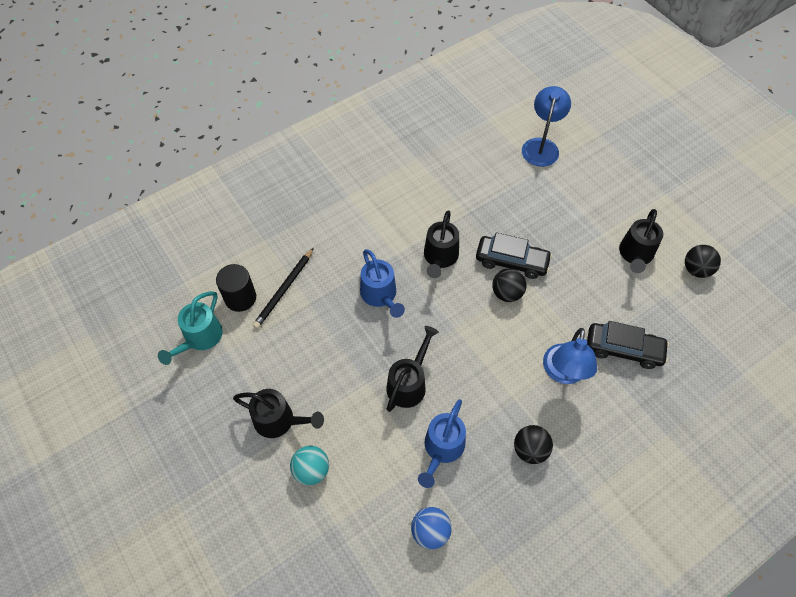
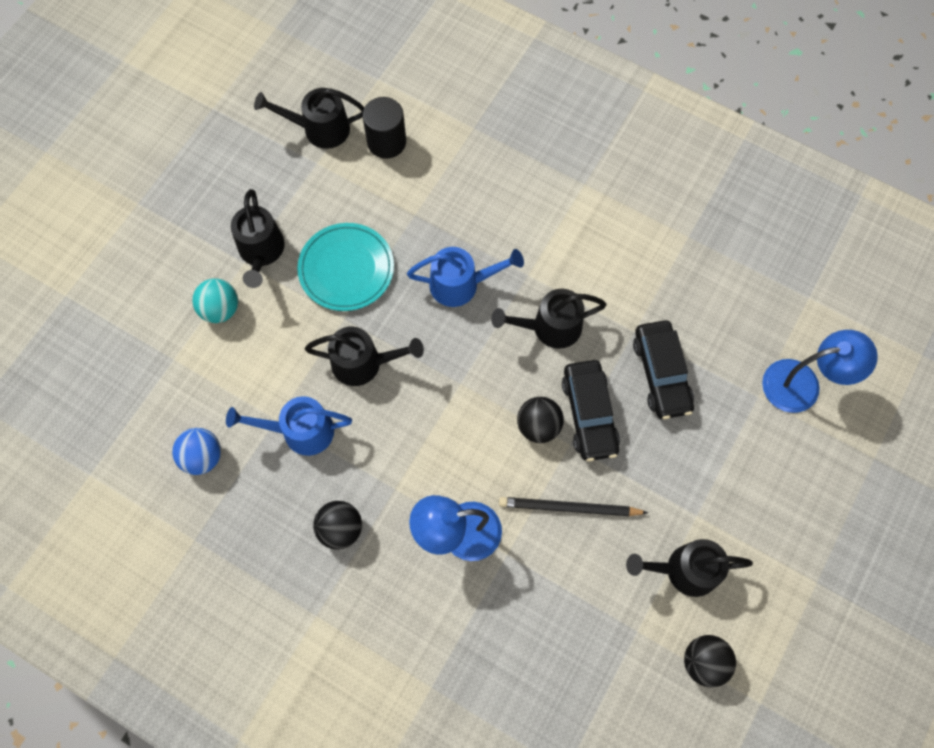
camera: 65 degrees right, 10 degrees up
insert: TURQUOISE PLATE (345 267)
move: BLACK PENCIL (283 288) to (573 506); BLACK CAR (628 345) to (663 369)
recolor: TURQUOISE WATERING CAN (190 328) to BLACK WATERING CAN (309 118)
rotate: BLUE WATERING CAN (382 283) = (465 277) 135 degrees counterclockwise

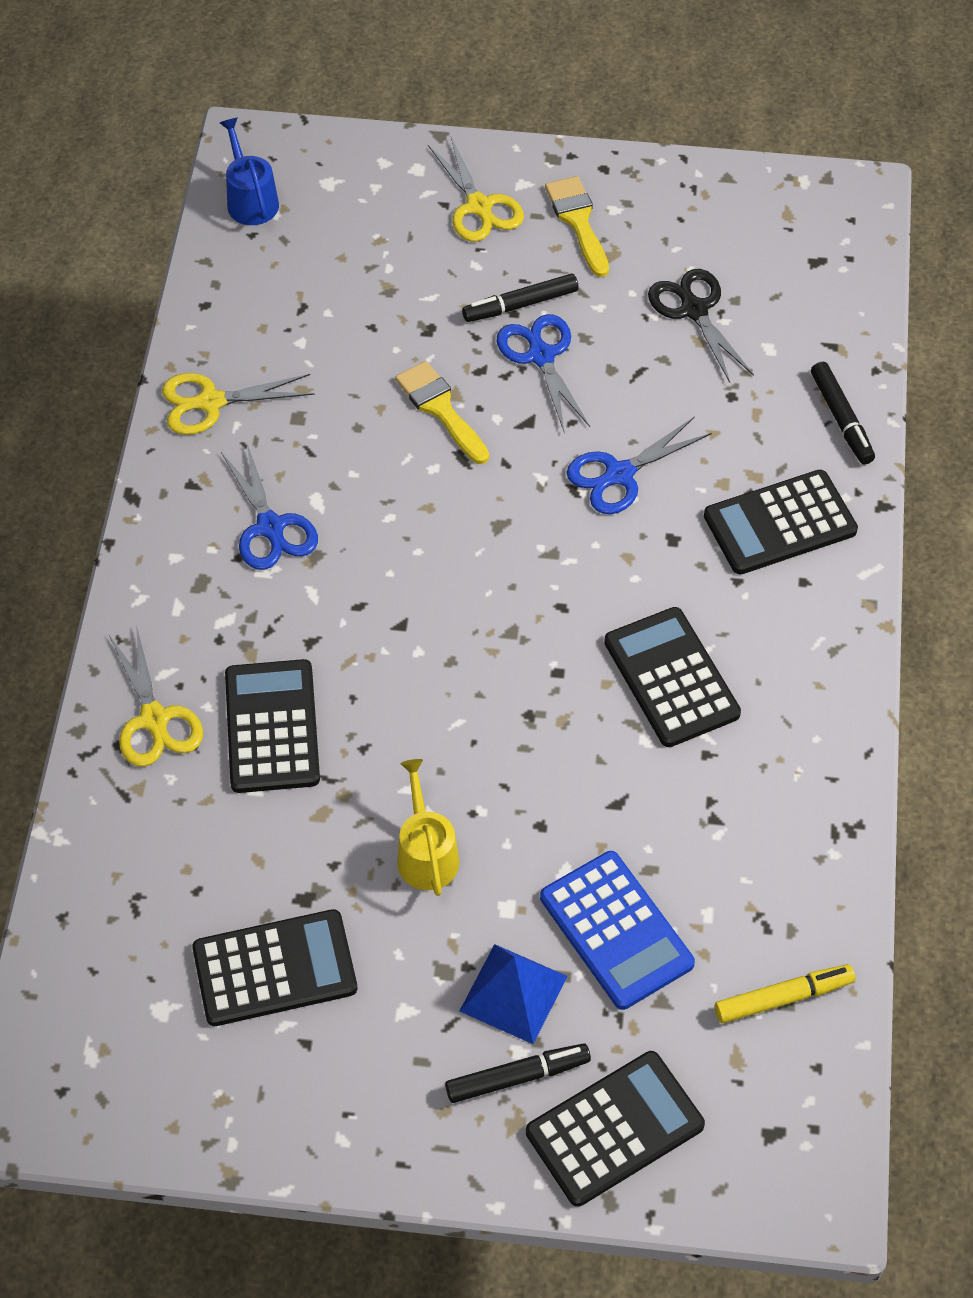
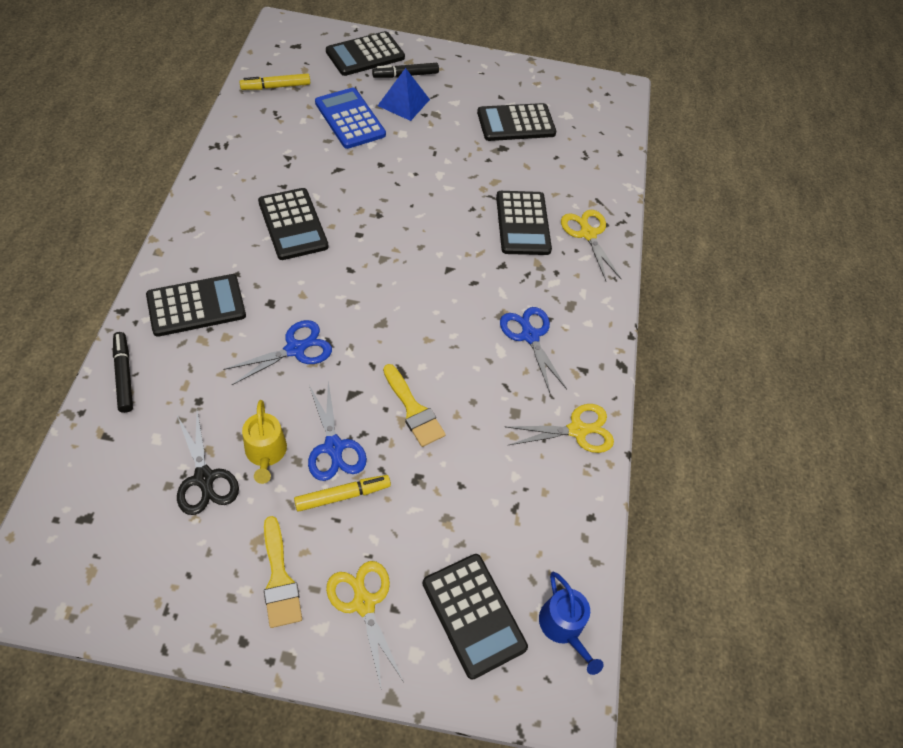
camera: 175 degrees right, 0 degrees up
insert: BLACK CALCULATOR (475 617)
move: YELLOW WATERING CAN (428 827) to (264 442)
recolor: BLACK MARKER (520 297) to YELLOW MARKER (342 493)

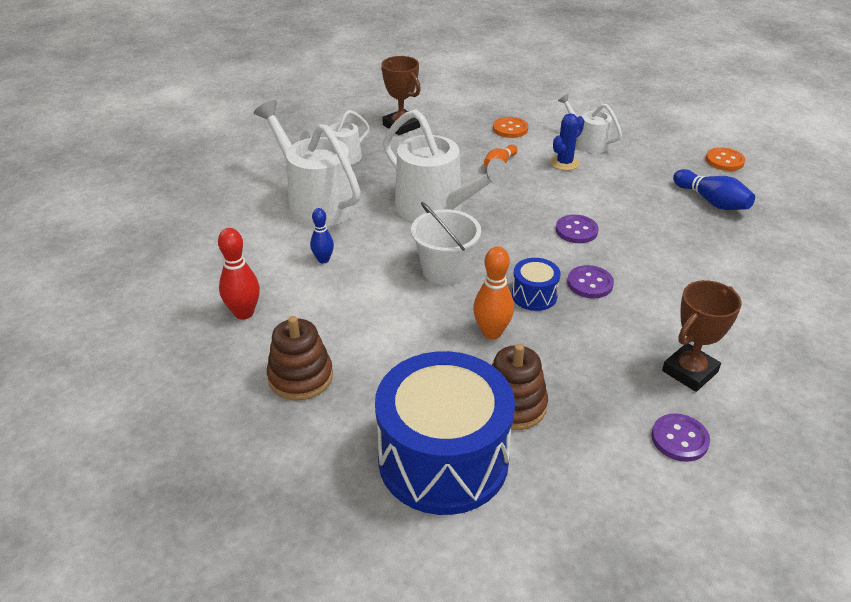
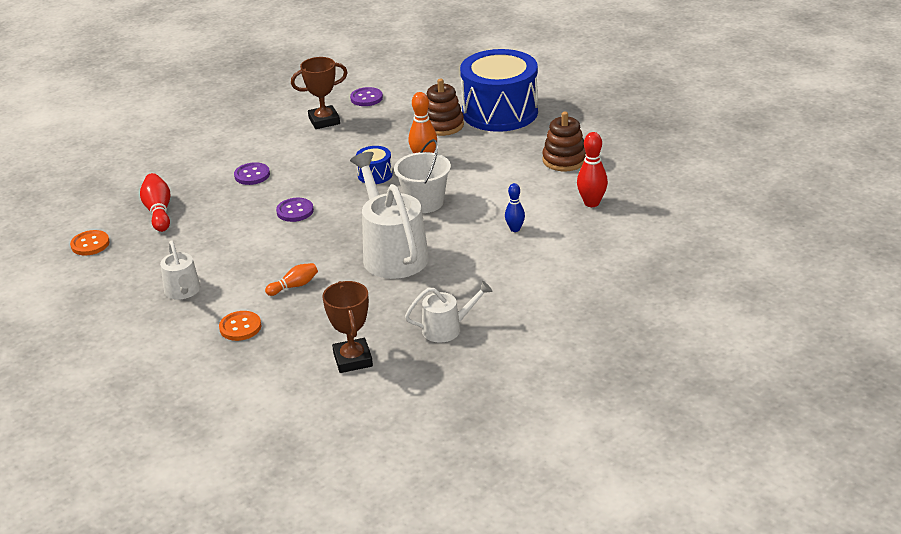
camera: 155 degrees left, 5 degrees down
delete: WHITE WATERING CAN (307 163); BLUE CACTUS (567 142)
move: PURPLE BUTTON (590 281) to (252 173)
recolor: BLUE BOWLING PIN (714 189) to RED BOWLING PIN (155 202)

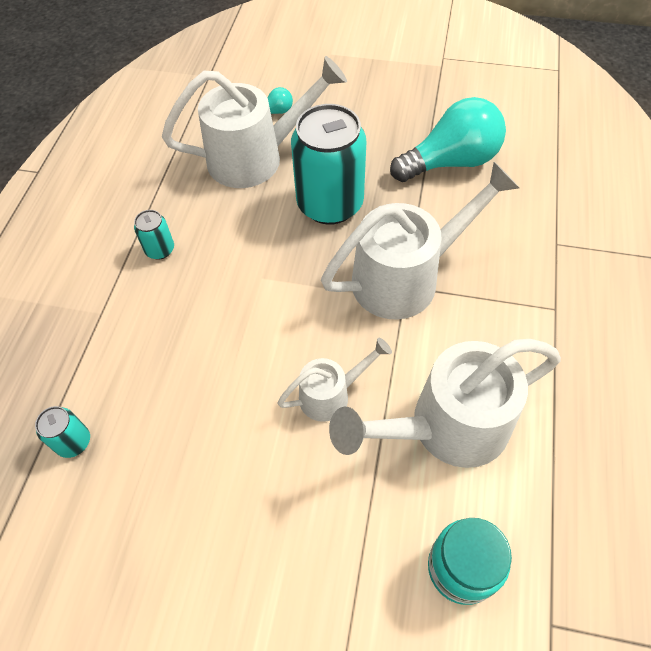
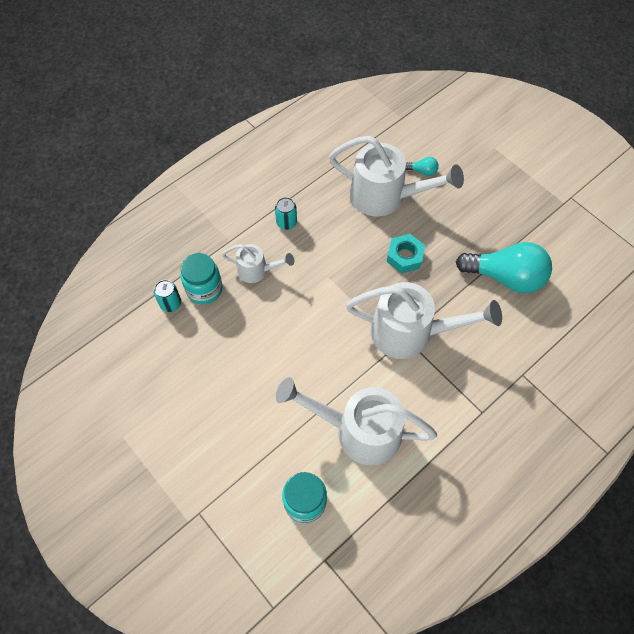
camera: 35 degrees right, 5 degrees up
insert: TURQUOISE JAR (201 278)
move: WHITE WATERING CAN (335 380) to (258 263)
replace: TURQUOISE CAN (328 164) to TURQUOISE NUT (406 253)

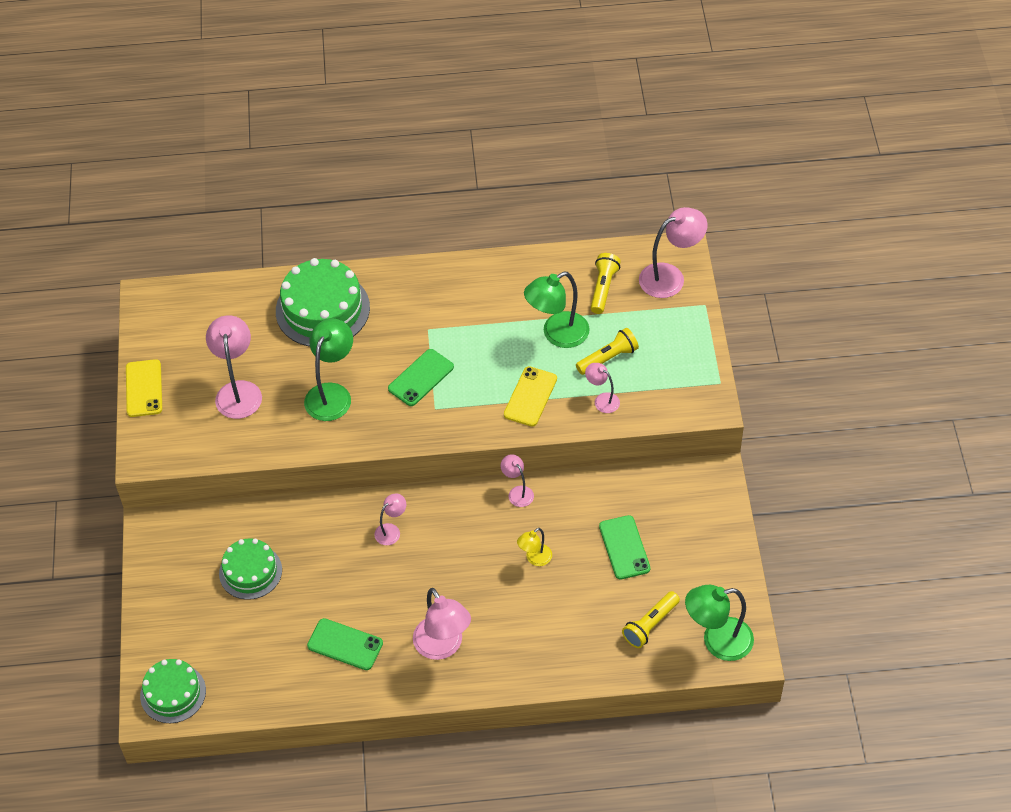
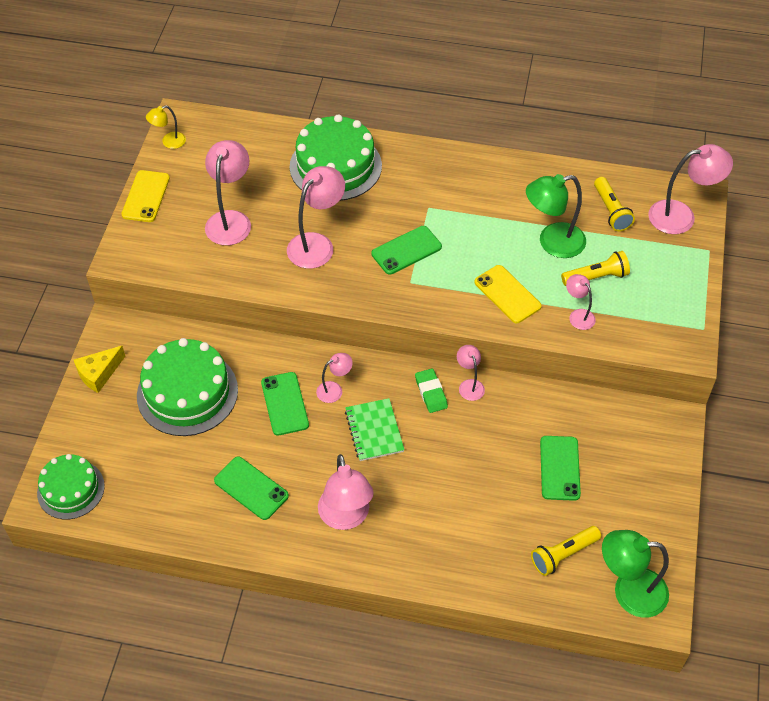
camera: 15 degrees right, 0 degrees up
insert: YELLOW CHEESE (99 369); GREEN ERASER (431 390); GREEN PHONE (285 404); GREEN NOTEBOOK (375 429)
move: YELLOW LAMP (534 547) to (166 127)
recolor: GREEN LAMP (328 370) to PINK LAMP (316 217)
rotate: YELLOW FLASHLIGHT (606 283) = (614 204) 135 degrees clockwise; YELLOW PHONE (530 396) = (508 294) 75 degrees counterclockwise
resize: GREEN CAKE (250 569) = (187 387) x1.59

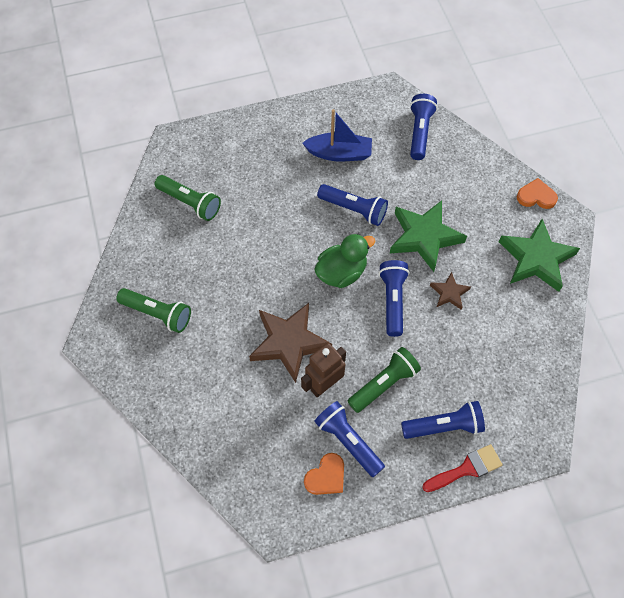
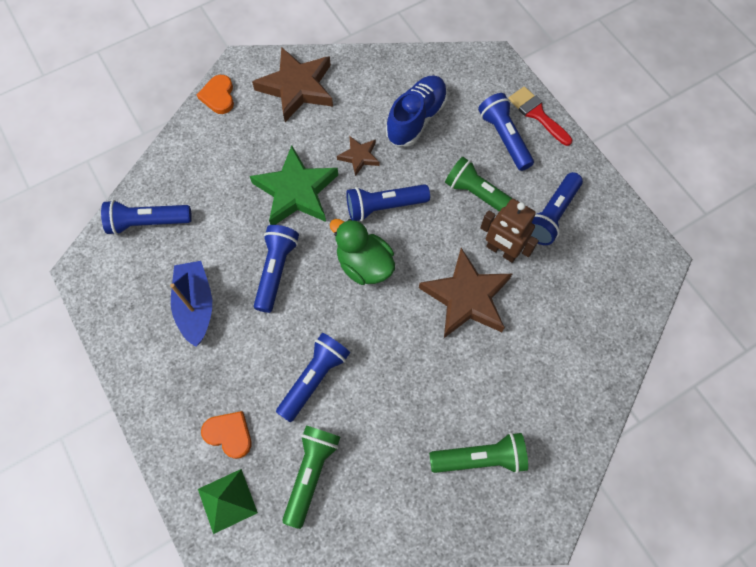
camera: 105 degrees left, 5 degrees up
insert: BLUE SHOE (417 111); BLUE FLASHLIGHT (313 377); GREEN PYRAMID (228 501)
move: ORANGE HEART (324 474) to (226 435)
recolor: GREEN STAR (539 255) to BROWN STAR (292 84)
rotate: GREEN FLASHLIGHT (153 310) = (478 452) 75 degrees clockwise

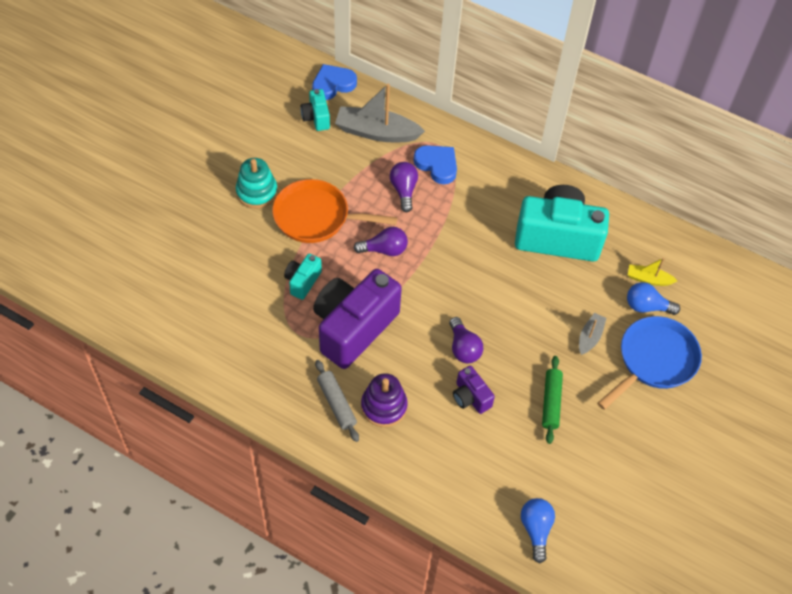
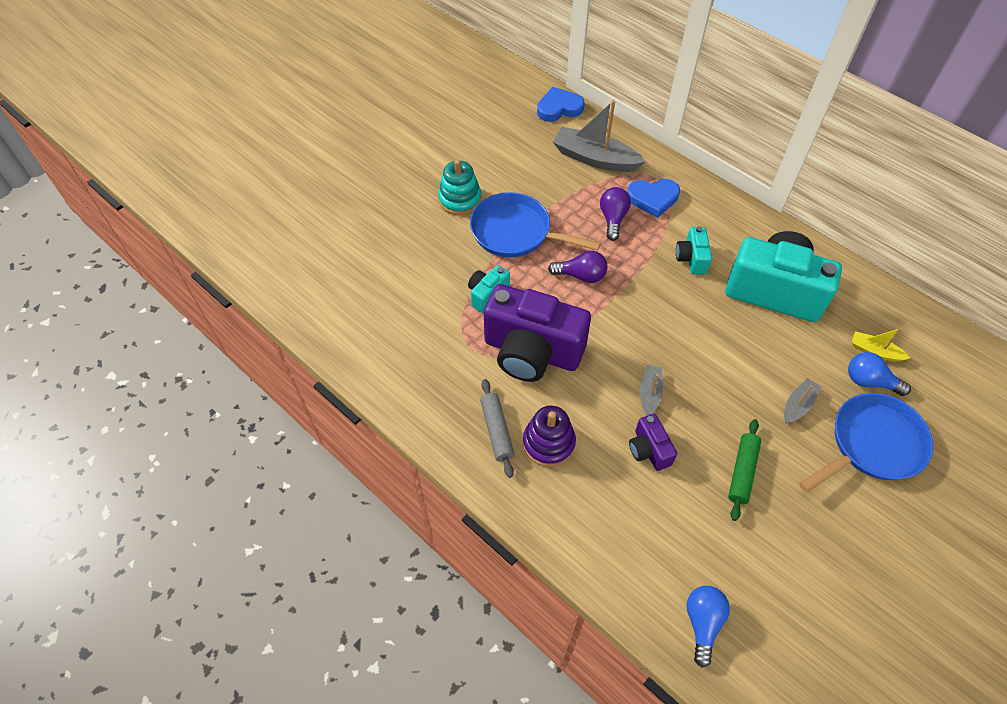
camera: 15 degrees right, 0 degrees up
move: TURQUOISE CAMERA (315 110) to (694 250)
replace: PURPLE LIGHT BULB (466 340) to GREY BOAT (651 390)
recolor: ORANGE PAN (334 211) to BLUE PAN (535 224)
rotate: BLUE HEART (435 164) = (653 198) 120 degrees clockwise; PURPLE CAMERA (357 319) = (537 333) 120 degrees counterclockwise

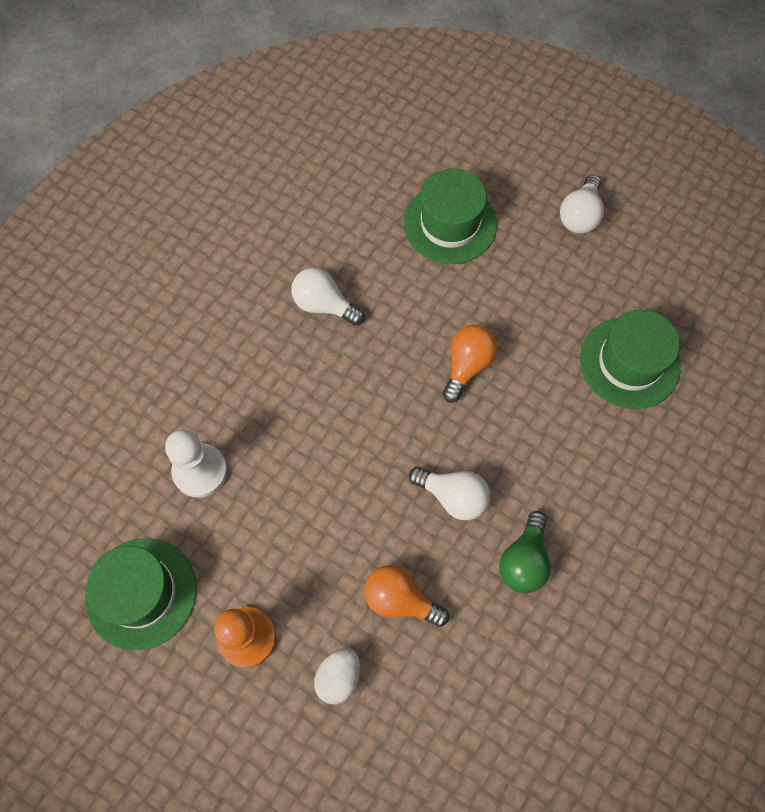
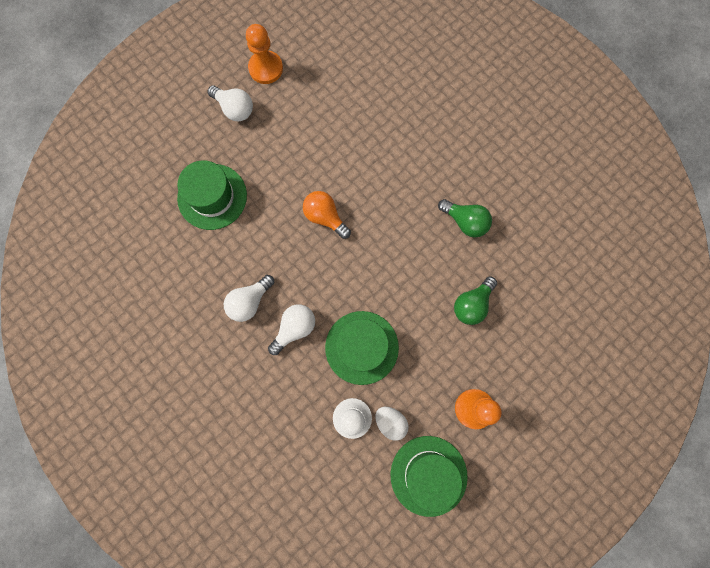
camera: 75 degrees left, 10 degrees up
insert: ORANGE PAWN (264 54)
move: GREEN HAT (630 359) to (362 348); WHITE LIGHT BULB (449 493) to (291 329); WHITE EGG (337 676) to (391 424)
recolor: ORANGE LIGHT BULB (406 596) to GREEN LIGHT BULB (475 300)

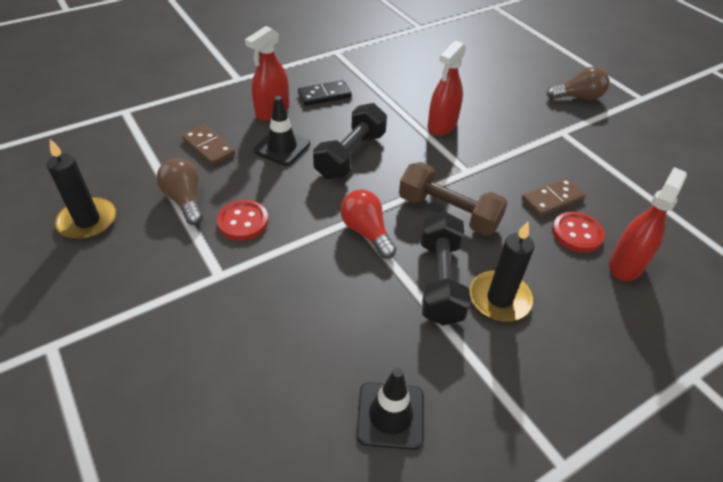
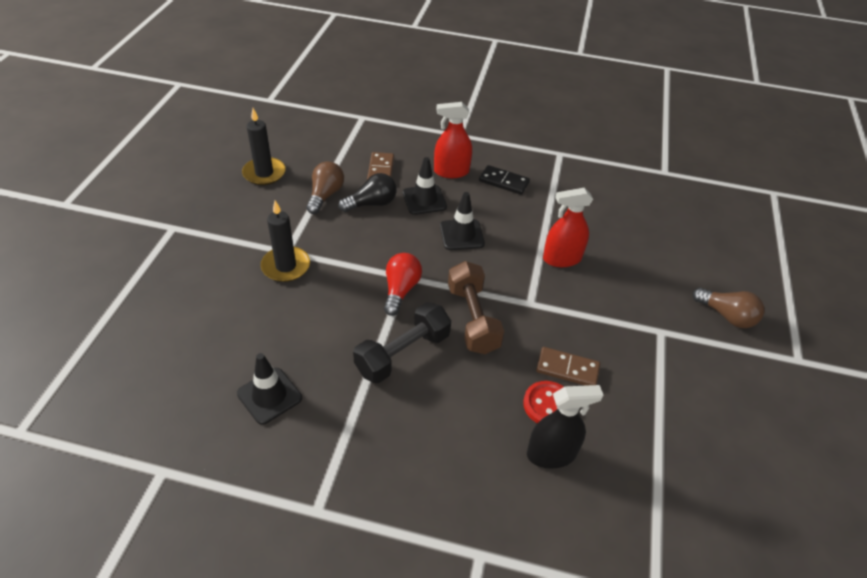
camera: 45 degrees right, 0 degrees up
delete: RED BUTTON (242 220)
insert: BLACK LIGHT BULB (367 192)
move: BLACK CANDLE (502 271) to (285 241)
replace: BLACK DUMBBELL (350 141) to BLACK TRAFFIC CONE (462 221)
recolor: RED SPRAY BOTTLE (648 224) to BLACK SPRAY BOTTLE (565 427)

